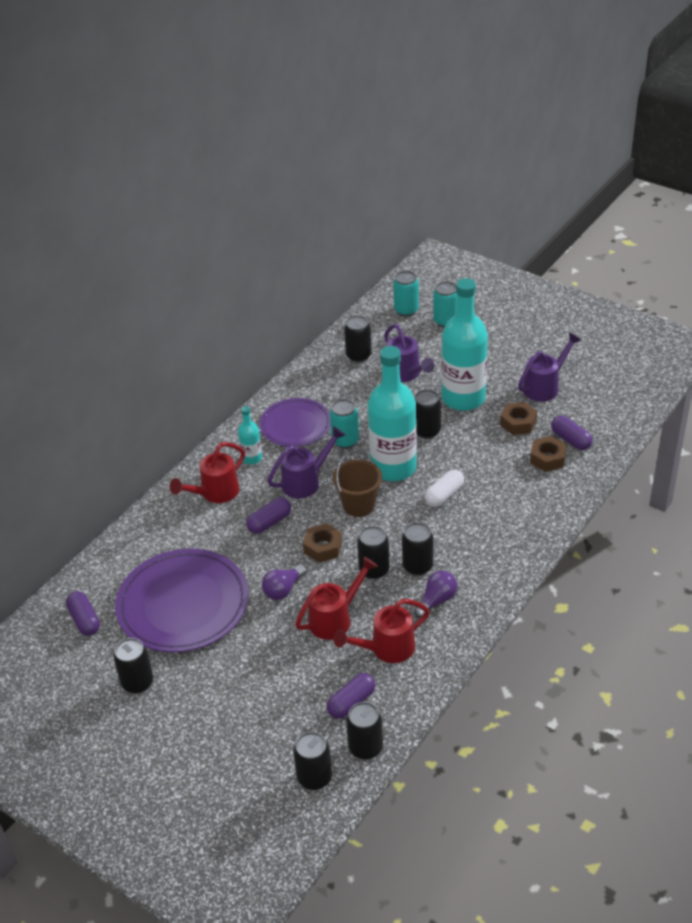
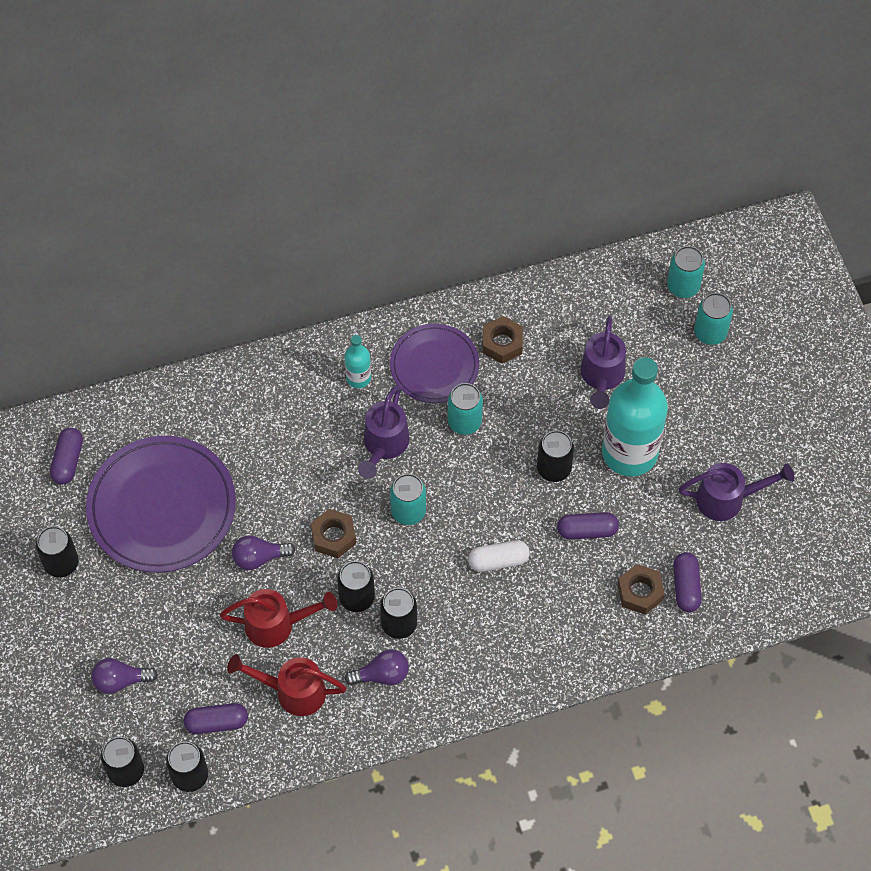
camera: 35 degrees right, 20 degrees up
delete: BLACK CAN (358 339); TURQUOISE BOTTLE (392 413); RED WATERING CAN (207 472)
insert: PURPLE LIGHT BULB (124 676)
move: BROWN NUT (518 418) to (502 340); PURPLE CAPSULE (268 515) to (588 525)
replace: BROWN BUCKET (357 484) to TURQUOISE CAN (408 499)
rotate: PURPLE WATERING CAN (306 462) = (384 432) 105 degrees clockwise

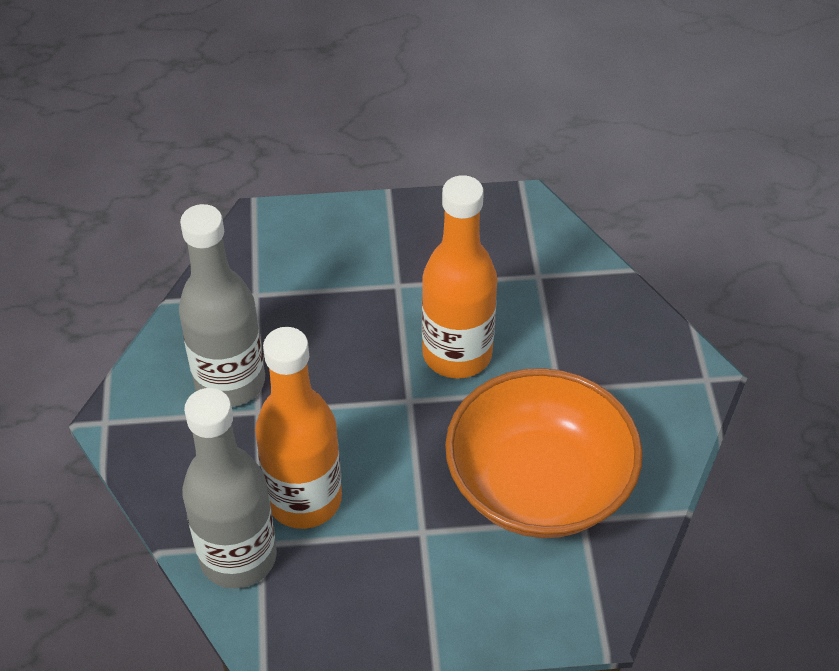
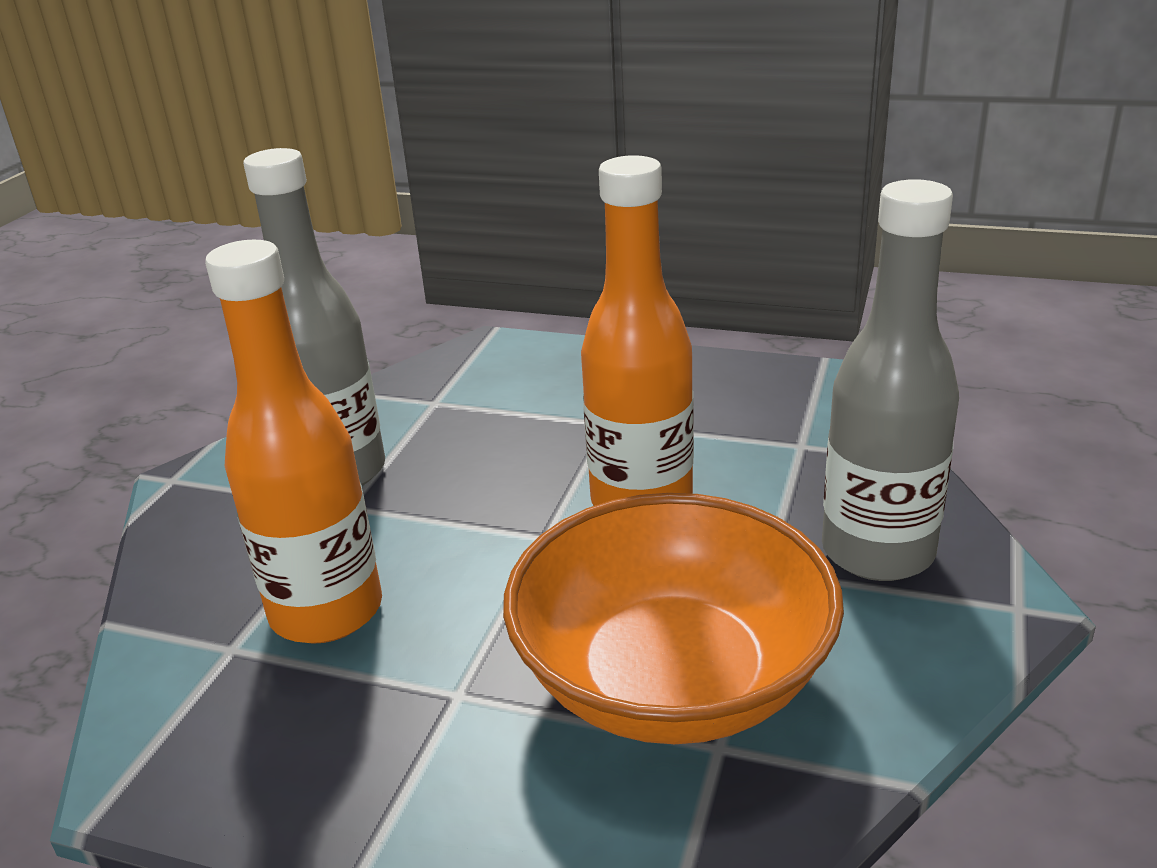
camera: 25 degrees right, 20 degrees down
move: GREY BOTTLE (229 488) to (890 380)

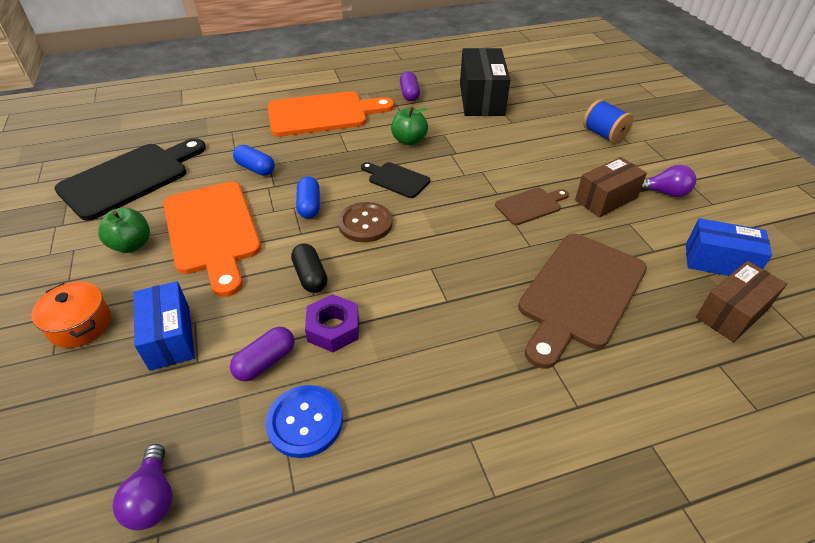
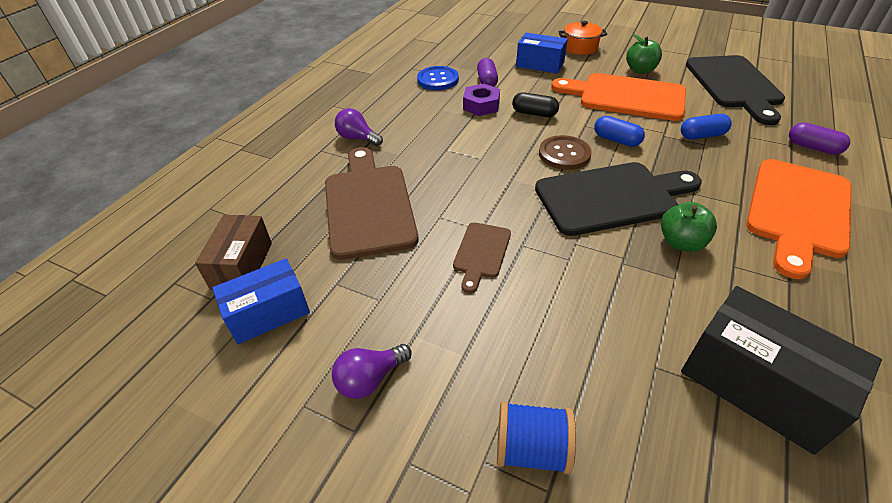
camera: 135 degrees right, 0 degrees up
delete: BROWN BOX (611 187)
move: PURPLE CAPSULE (410 86) to (819 138); PURPLE LIGHT BULB (143 487) to (359 127)
resize: BLACK CUTTING BOARD (395 180) = (618 199) x1.98

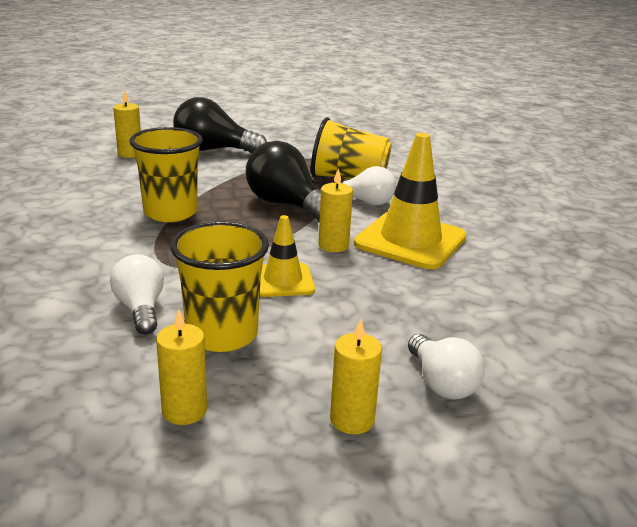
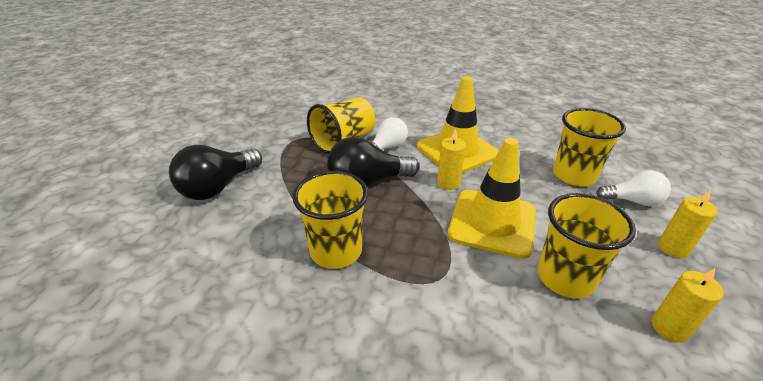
camera: 60 degrees left, 10 degrees up
delete: YELLOW CANDLE (127 124); WHITE LIGHT BULB (137 294)
insert: YELLOW CUP (589 147)
resize: YELLOW TRAFFIC CONE (287 256) = (492 198) x1.77

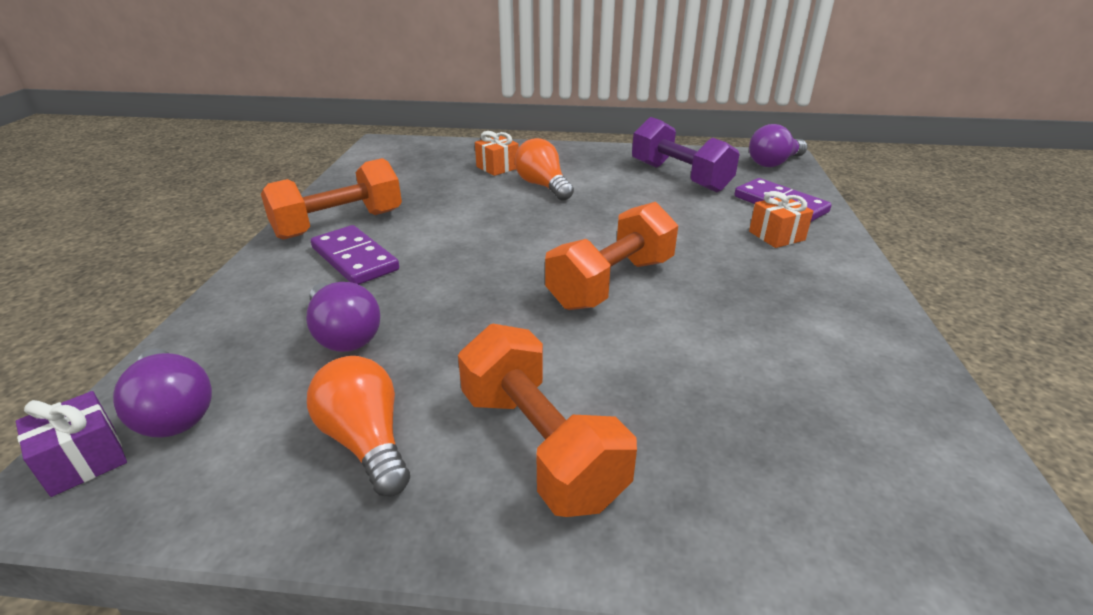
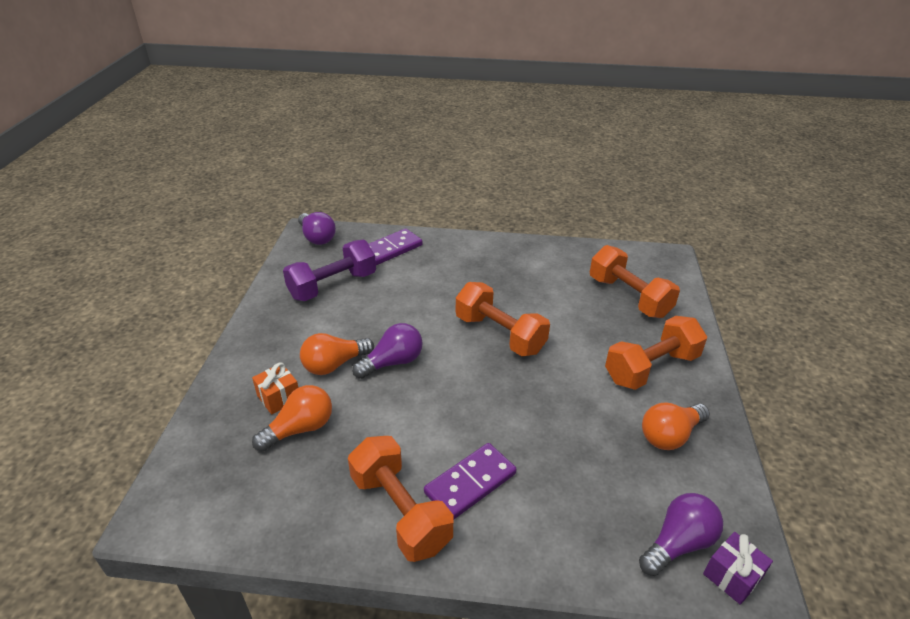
camera: 90 degrees left, 5 degrees up
delete: ORANGE GIFT (781 219)
insert: ORANGE DUMBBELL (635 281); ORANGE LIGHT BULB (292 418)
move: PURPLE LIGHT BULB (343 317) to (387 351)

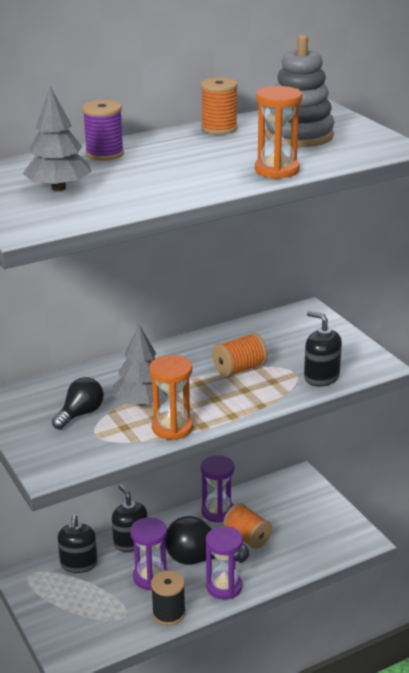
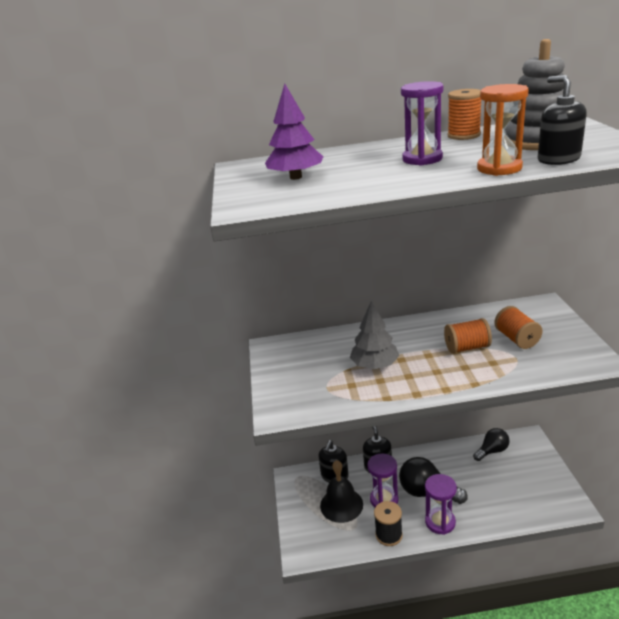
camera: 25 degrees right, 0 degrees up
delete: PURPLE SPOOL (103 130); ORANGE HOURGLASS (171 397)
insert: BLACK BELL (341 491)
move: BLACK SOAP DISPENSER (323 348) to (562 120); BLACK LIGHT BULB (78 403) to (491 444); PURPLE HOURGLASS (218 489) to (422 123); ORANGE SPOOL (248 526) to (518 327)
recolor: GREY TREE (57 138) to PURPLE TREE (294 131)

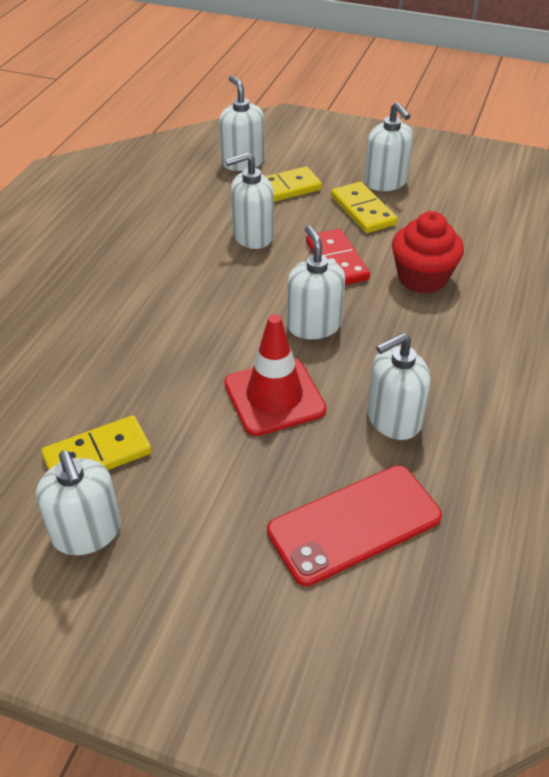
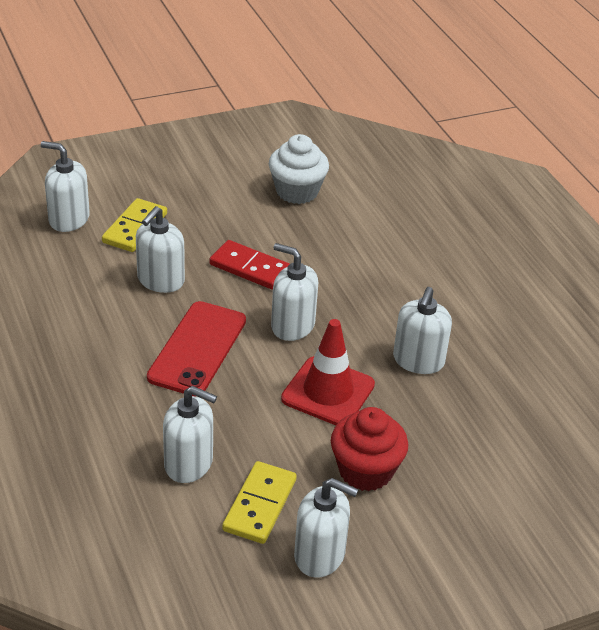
camera: 45 degrees left, 5 degrees down
delete: YELLOW DOMINO (364 207)
insert: WHITE CUPCAKE (299 169)
move: WHITE SOAP DISPENSER (388 146) to (190 434); RED CUPCAKE (428 252) to (369 449); RED PHONE (354 525) to (196 349)

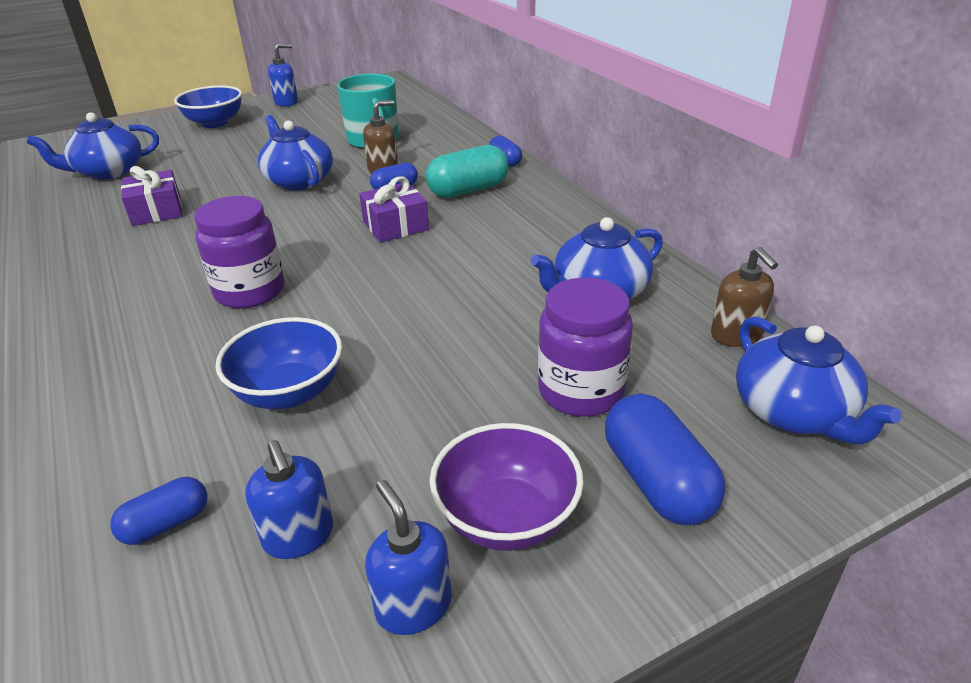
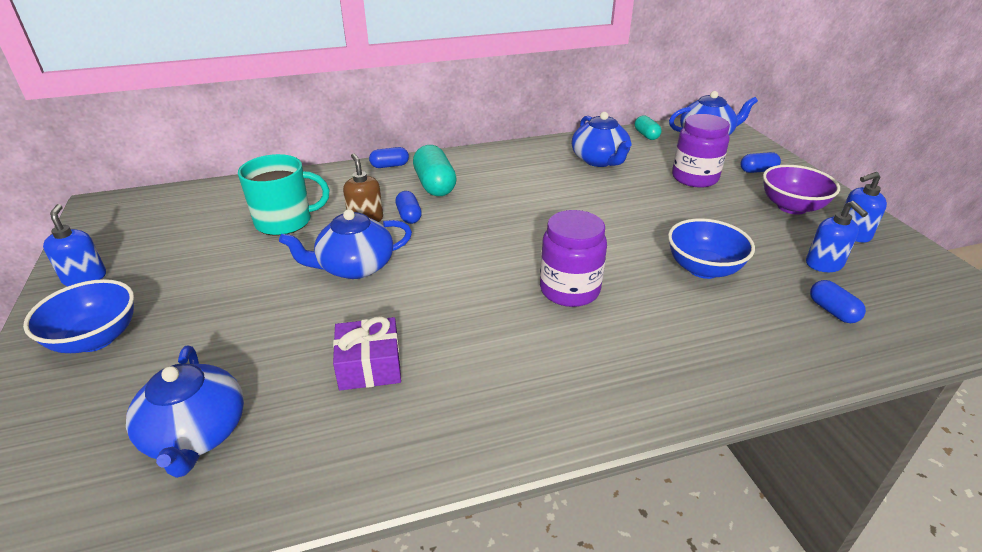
camera: 80 degrees left, 0 degrees up
delete: PURPLE GIFT (394 209)
replace: BROWN SOAP DISPENSER (744 297) to TURQUOISE CAPSULE (648 127)
rotate: BLUE SOAP DISPENSER (289 499) = (837 236) 90 degrees clockwise
resize: BLUE CAPSULE (665 459) = (761 162) x0.57

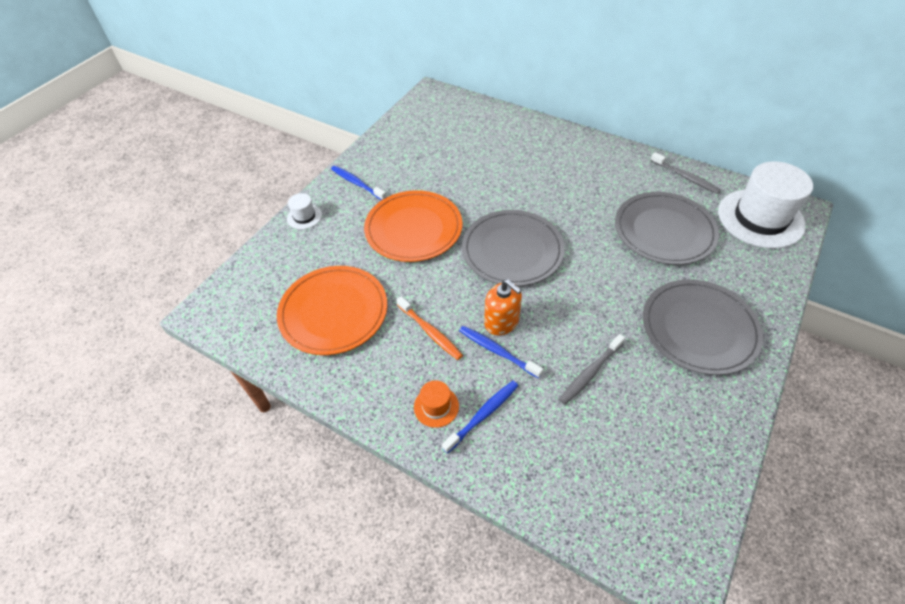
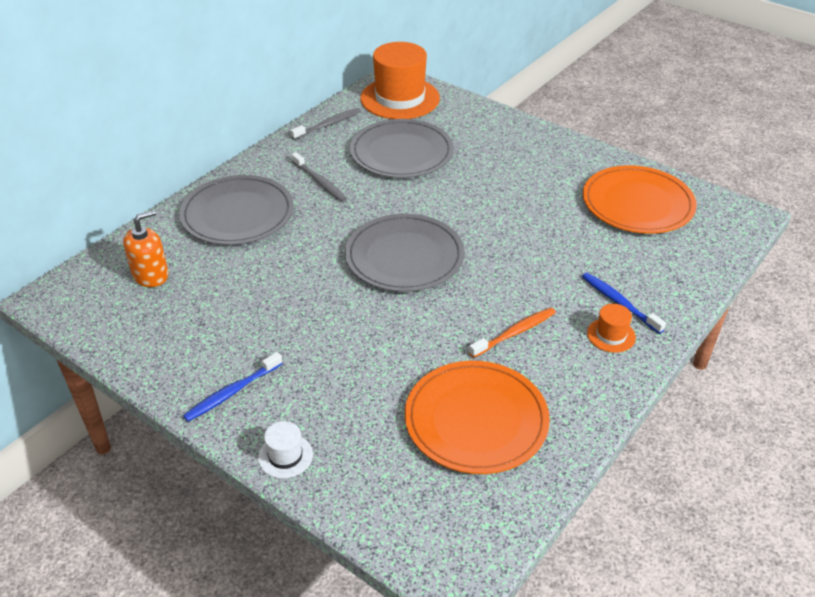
camera: 85 degrees left, 10 degrees down
delete: BLUE TOOTHBRUSH (501 352)
move: ORANGE PLATE (413 226) to (640 199); ORANGE SOAP DISPENSER (503 307) to (146 248); GREY PLATE (703 327) to (236 210); GREY TOOTHBRUSH (592 369) to (319 177)
recolor: WHITE HAT (765 205) to ORANGE HAT (400 80)

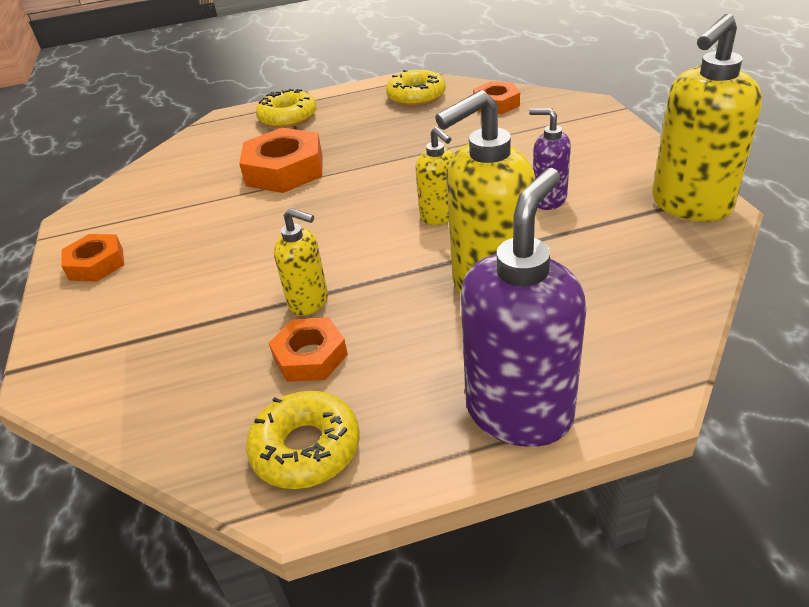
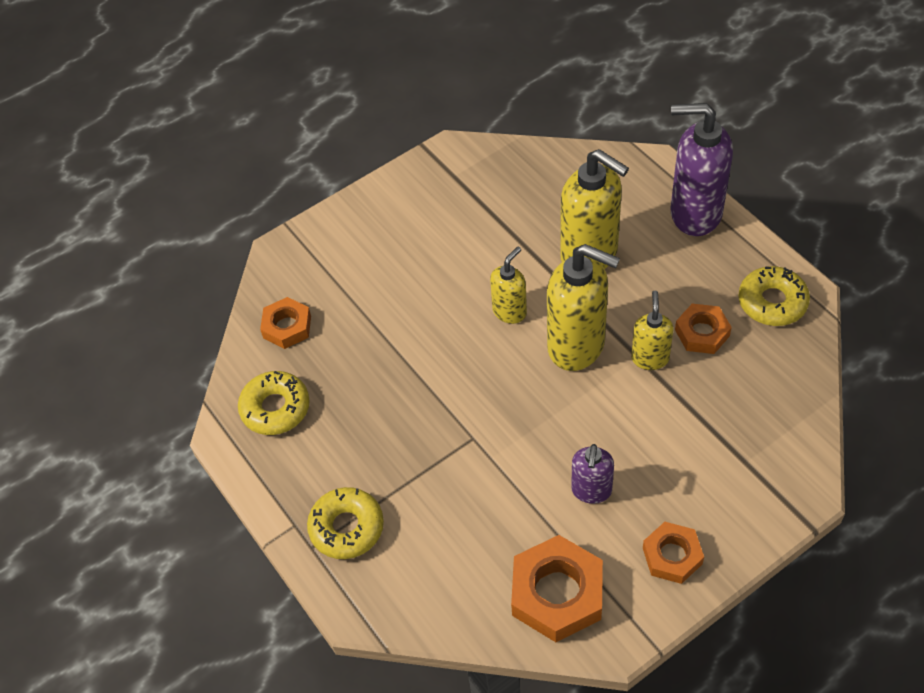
camera: 110 degrees left, 15 degrees up
move: YELLOW SOAP DISPENSER (707 118) to (583 307); PURPLE SOAP DISPENSER (550 159) to (592 474); ORANGE NUT (280 160) to (557 588)

